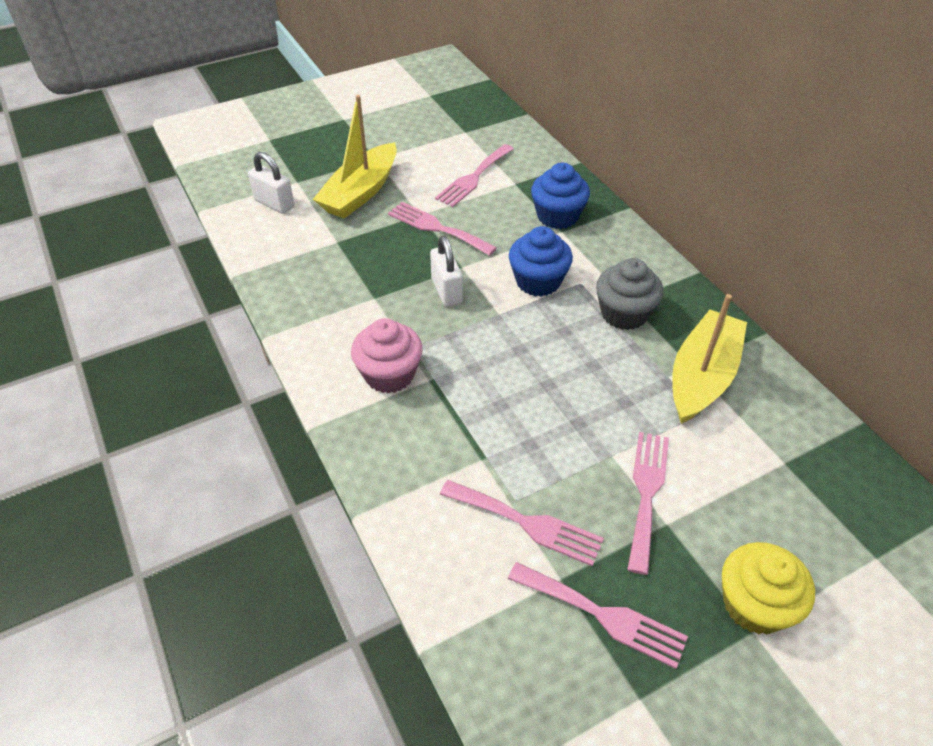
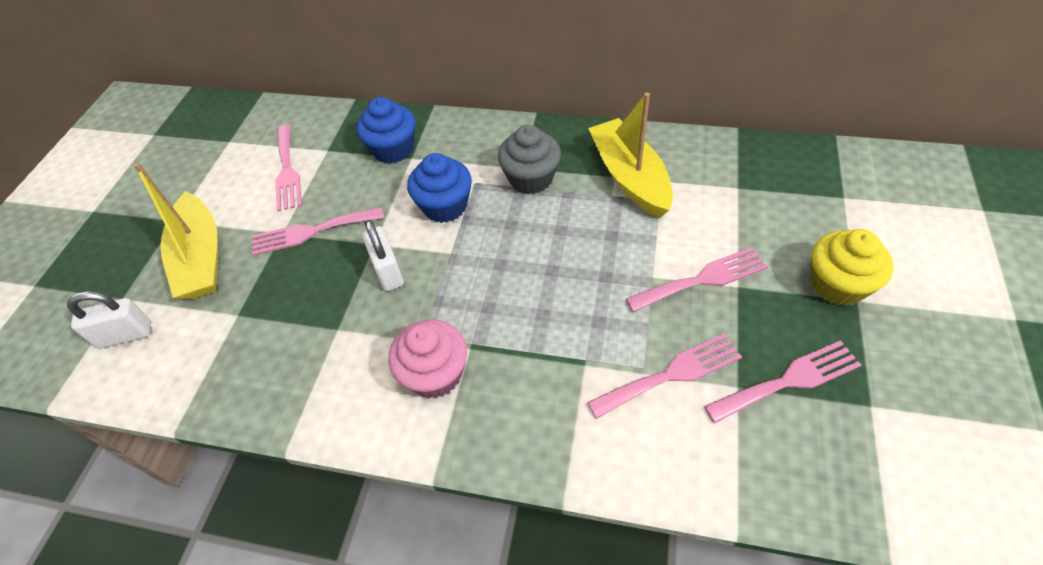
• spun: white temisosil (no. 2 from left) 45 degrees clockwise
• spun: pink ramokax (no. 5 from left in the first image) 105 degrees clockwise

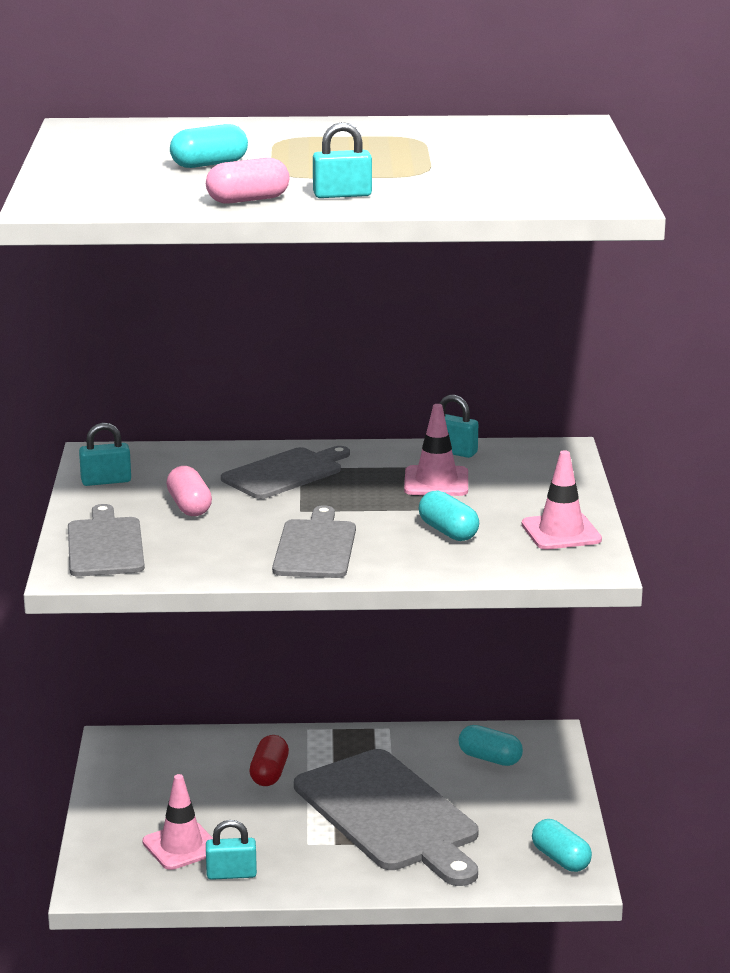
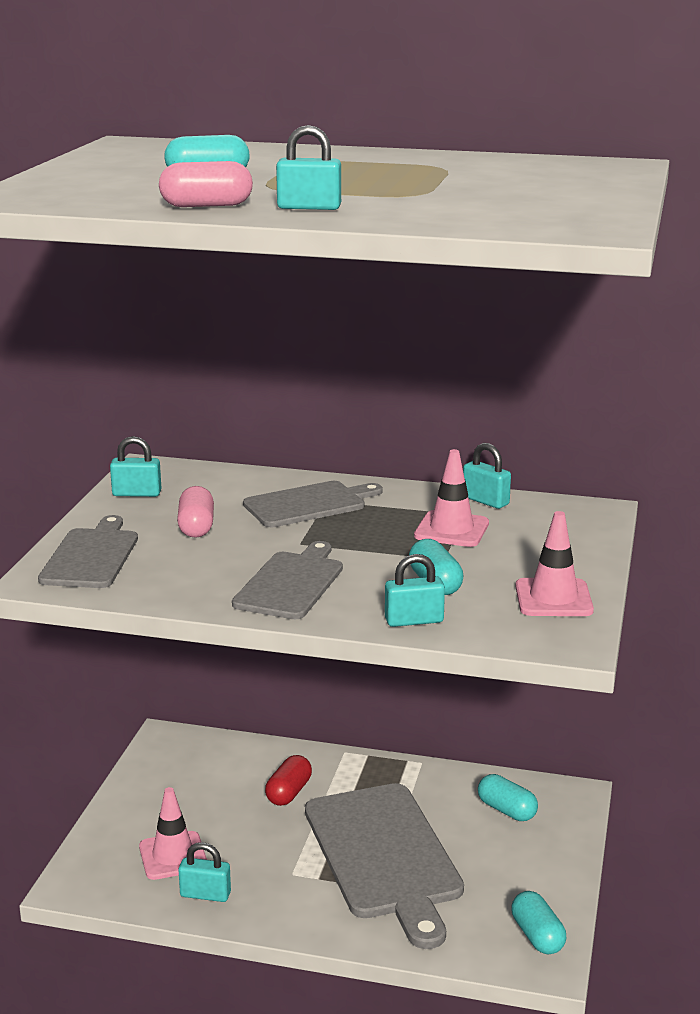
• appeared: turquoise temisosil (no. 4 from left)

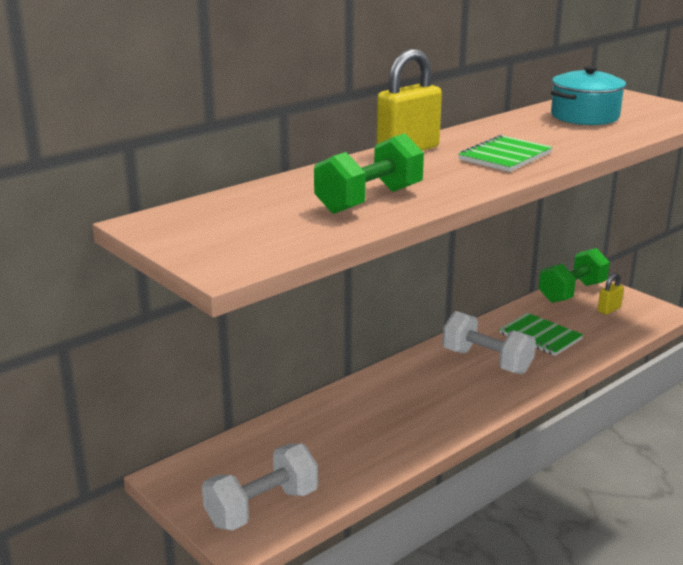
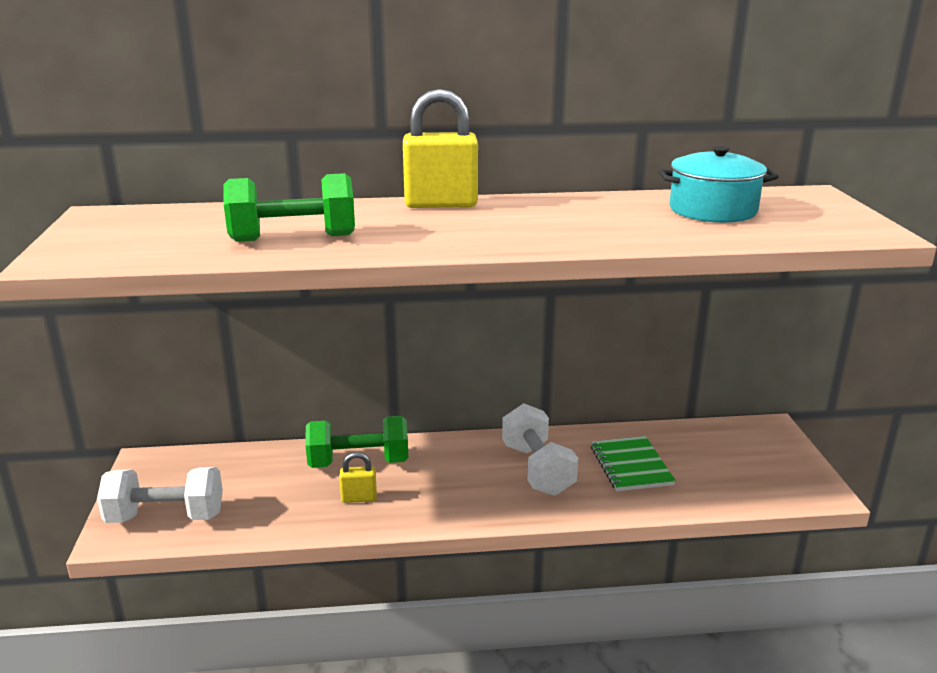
• missing: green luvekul (no. 1 from left)
• relocated: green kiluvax (no. 2 from left)
• relocated: yellow temisosil (no. 2 from left in the first image) to yellow temisosil (no. 1 from left)

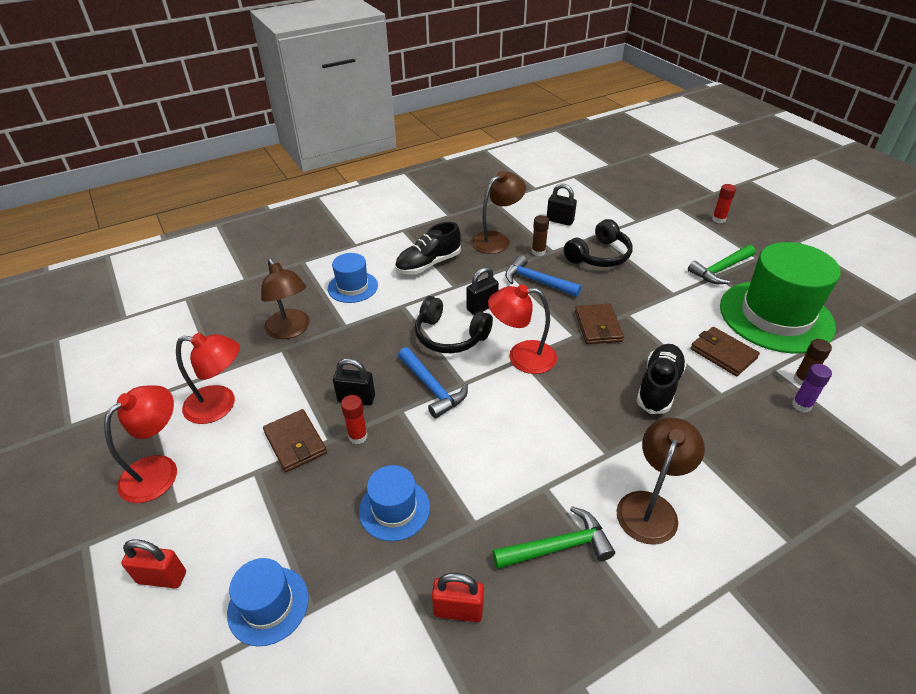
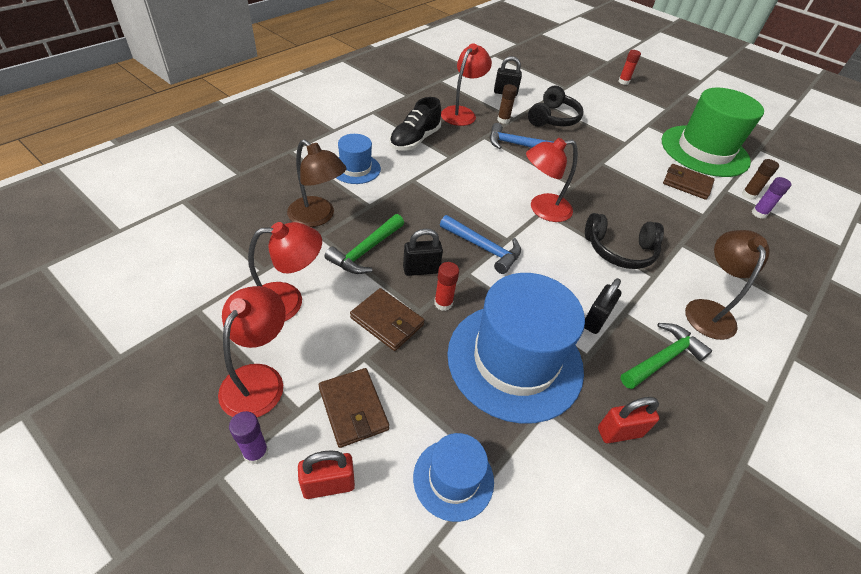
• size: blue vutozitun (no. 3 from left) x2.01
• relocated: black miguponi (no. 1 from left in the first image) to black miguponi (no. 2 from left)
• relocated: black temisosil (no. 2 from left in the first image) to black temisosil (no. 3 from left)
• colour: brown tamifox (no. 2 from left) to red tamifox (no. 3 from left)
• relocated: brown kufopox (no. 2 from left in the first image) to brown kufopox (no. 1 from left)
• missing: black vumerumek (no. 2 from left)
• relocated: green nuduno (no. 2 from left in the first image) to green nuduno (no. 1 from left)
• appeared: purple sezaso (no. 1 from left)

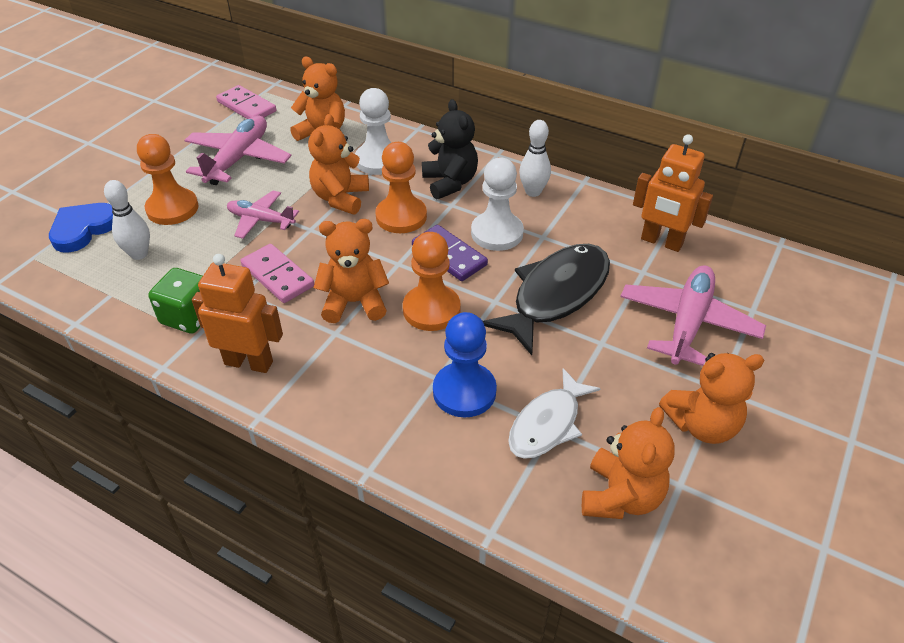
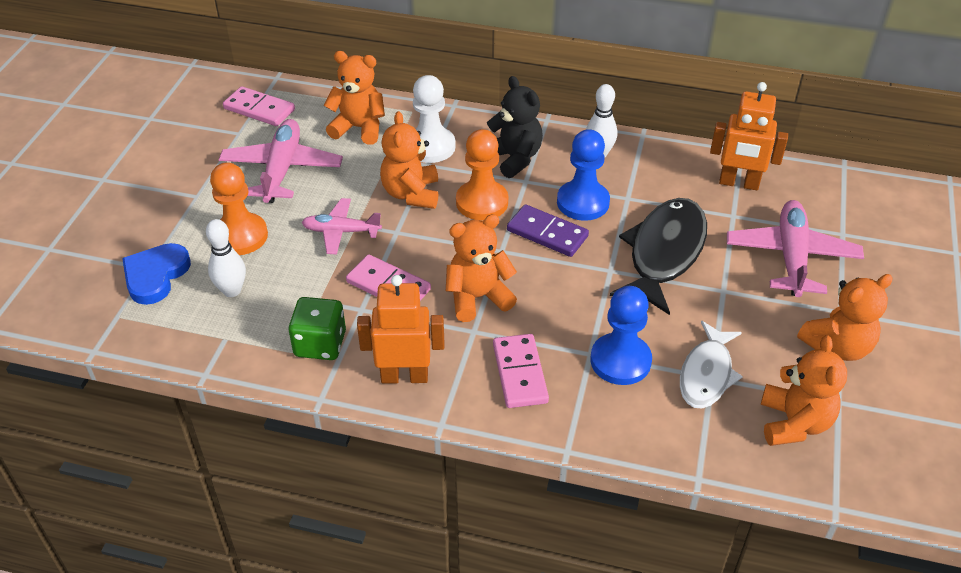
• missing: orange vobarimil (no. 3 from left)
• colour: white vobarimil (no. 2 from left) to blue vobarimil (no. 1 from left)
• appeared: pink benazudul (no. 3 from left)

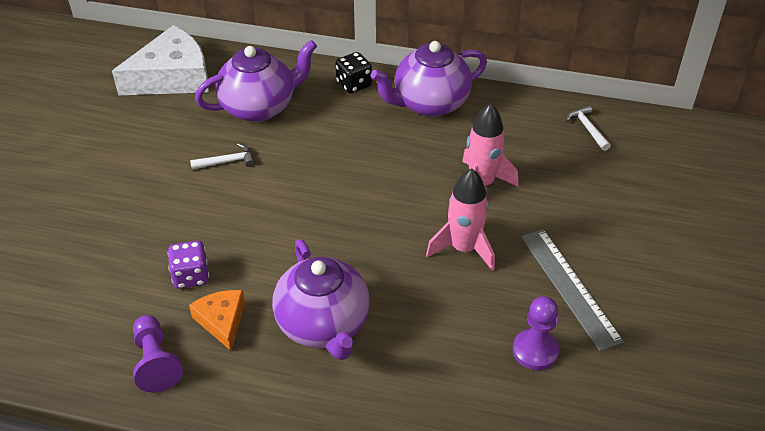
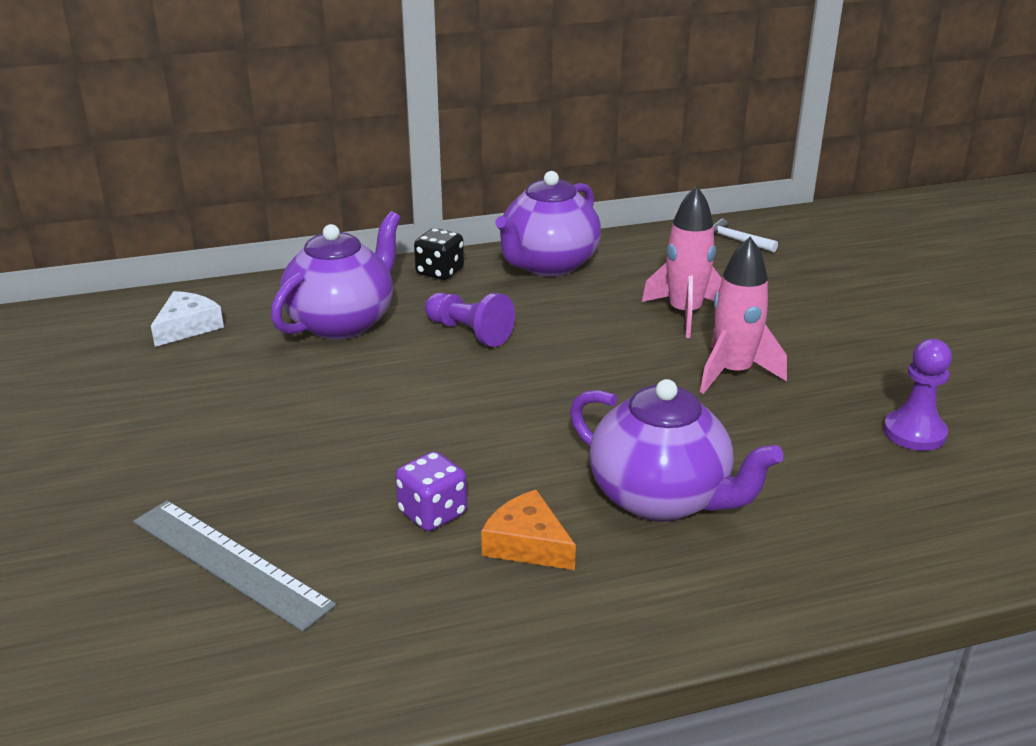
• size: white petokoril x0.53
• relocated: purple vobarimil (no. 1 from left)
• missing: white nuduno (no. 1 from left)
• relocated: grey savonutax

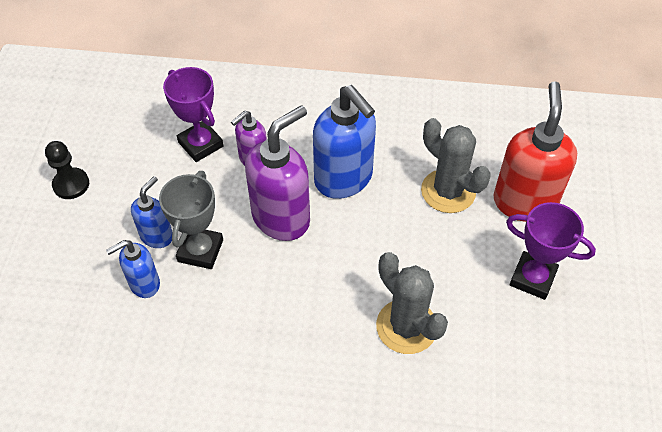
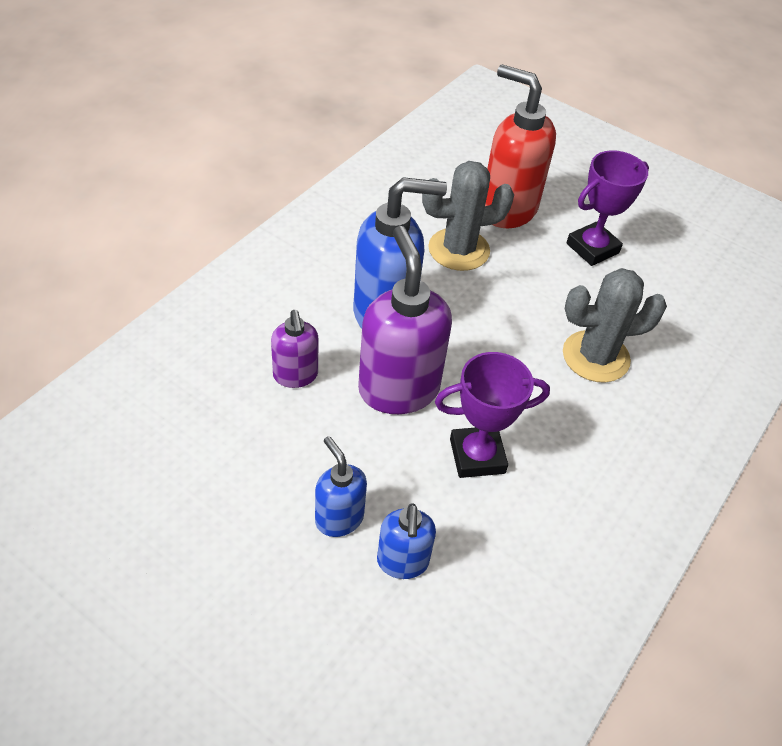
• missing: black vobarimil
• missing: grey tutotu
• relocated: purple tutotu (no. 1 from left)

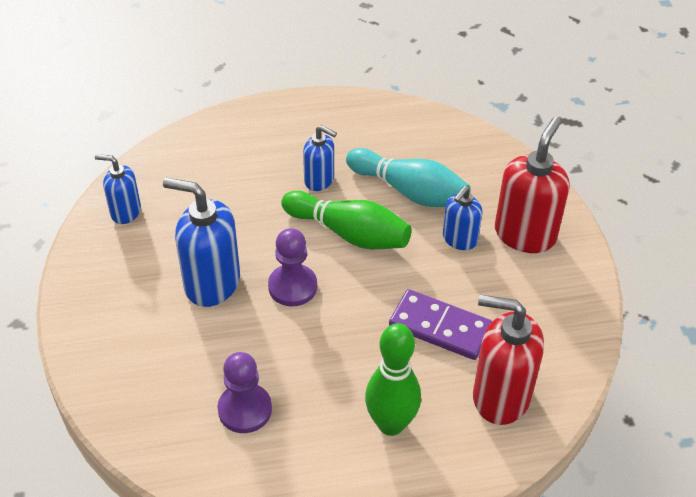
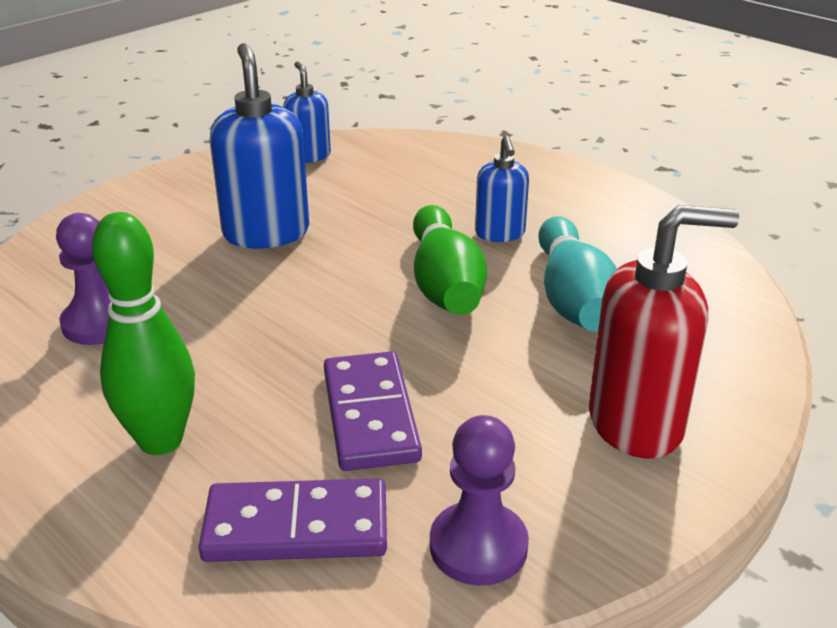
• relocated: purple vobarimil (no. 2 from left)
• missing: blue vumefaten (no. 4 from left)
• exchanged: red vumefaten (no. 1 from left) to purple benazudul (no. 1 from left)

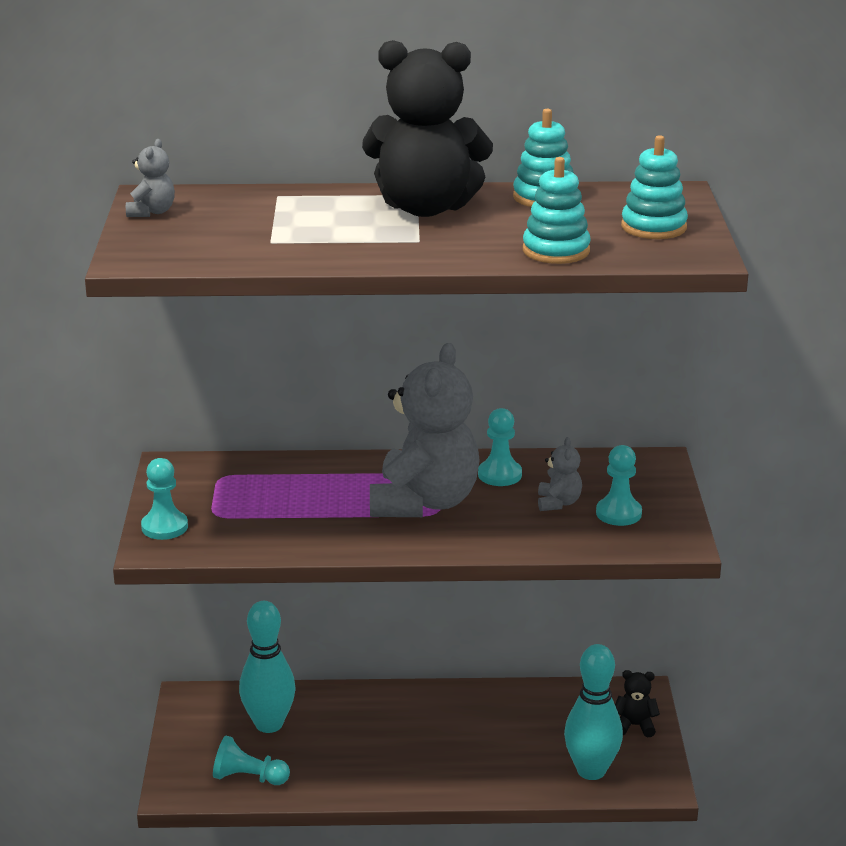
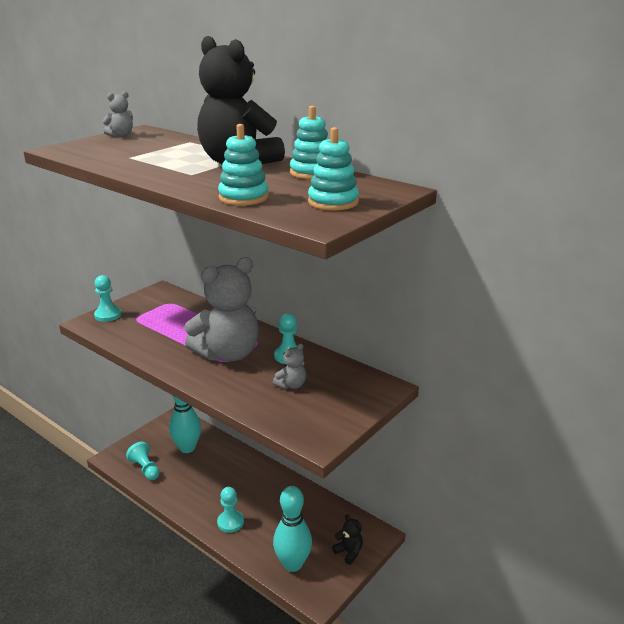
• relocated: turquoise vobarimil (no. 4 from left in the first image) to turquoise vobarimil (no. 3 from left)

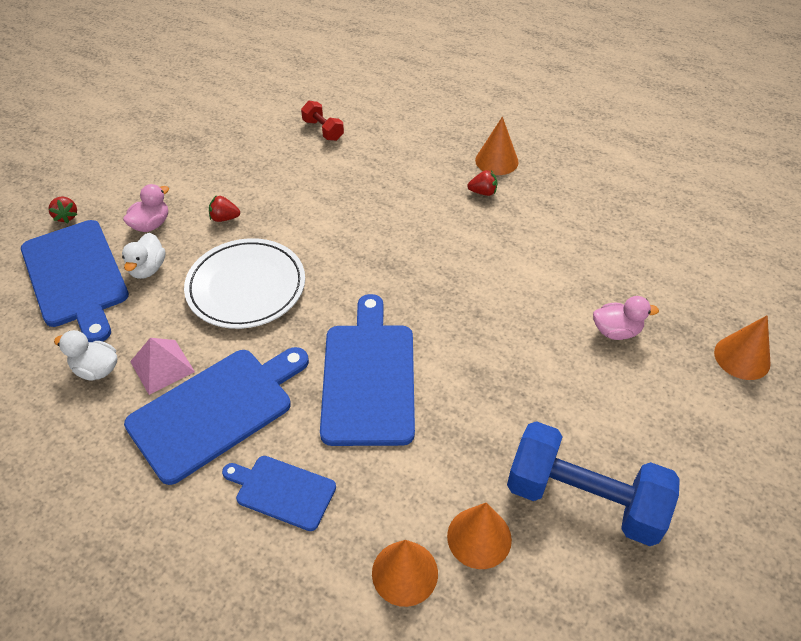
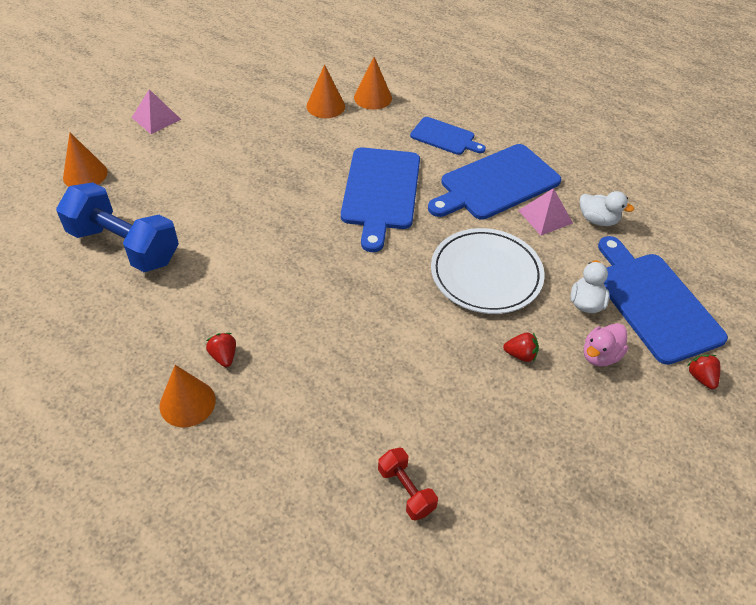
• spun: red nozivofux (no. 3 from left in the first image) 60 degrees clockwise
• relocated: blue kiluvax
• missing: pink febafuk (no. 2 from left)
• appeared: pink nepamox (no. 1 from left)

